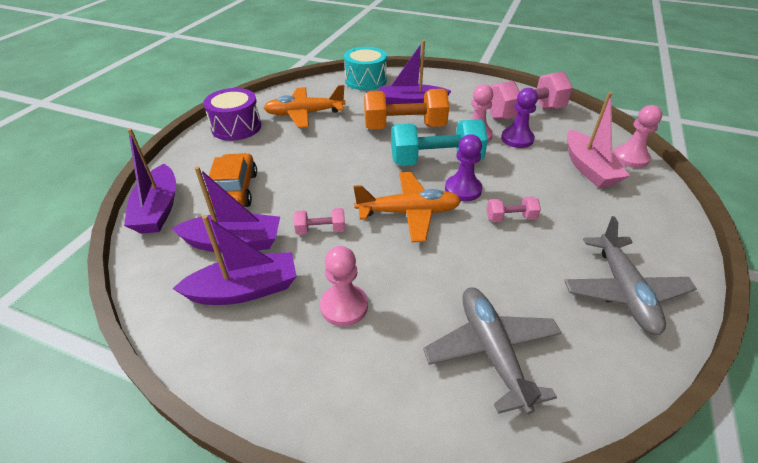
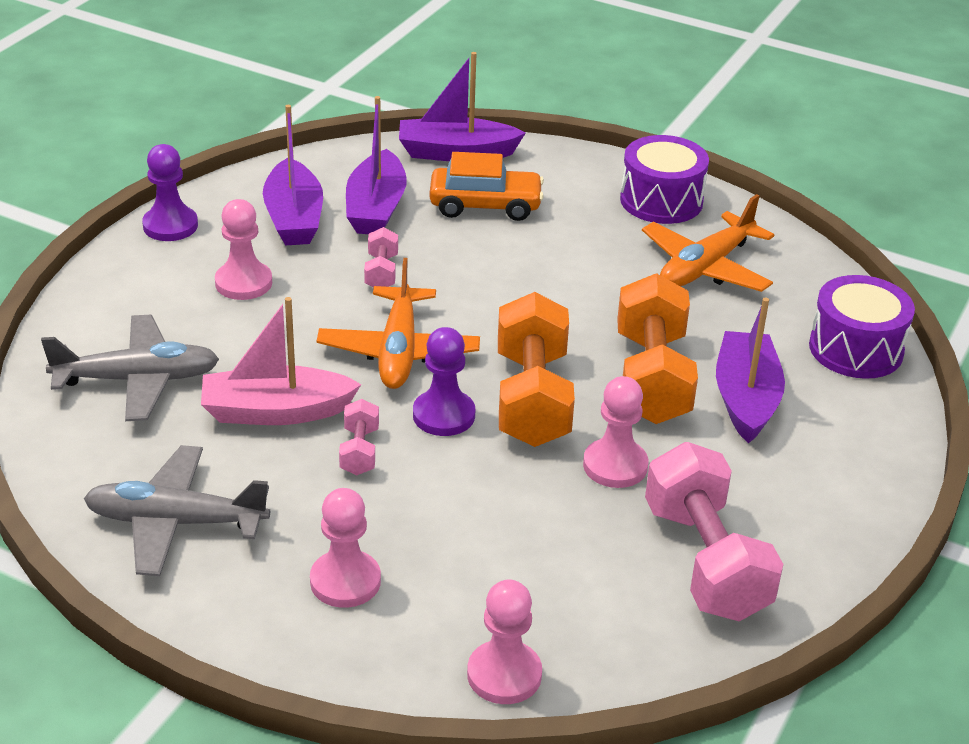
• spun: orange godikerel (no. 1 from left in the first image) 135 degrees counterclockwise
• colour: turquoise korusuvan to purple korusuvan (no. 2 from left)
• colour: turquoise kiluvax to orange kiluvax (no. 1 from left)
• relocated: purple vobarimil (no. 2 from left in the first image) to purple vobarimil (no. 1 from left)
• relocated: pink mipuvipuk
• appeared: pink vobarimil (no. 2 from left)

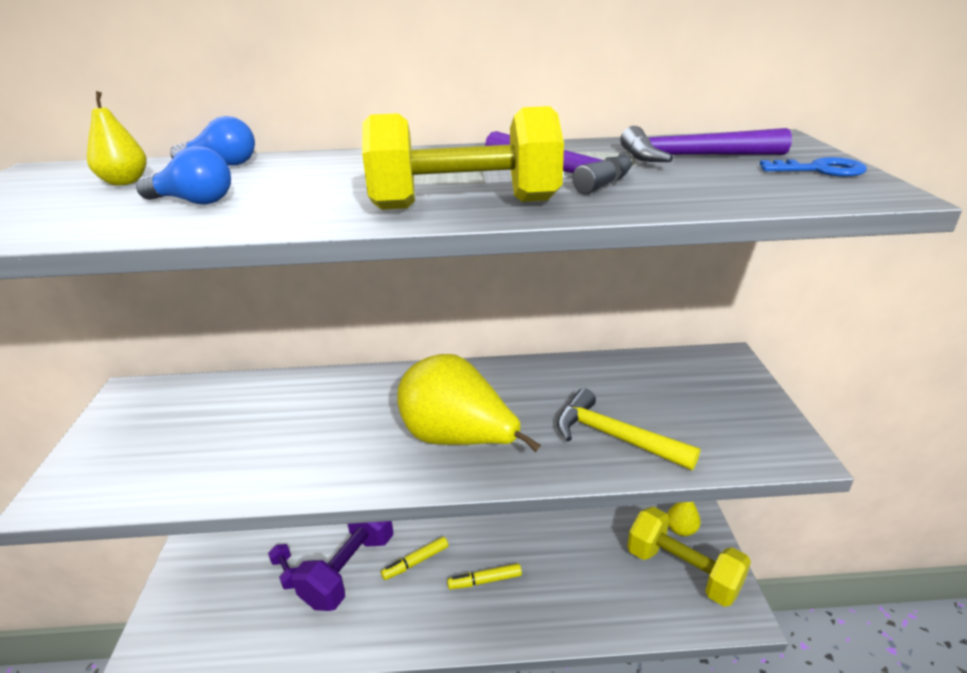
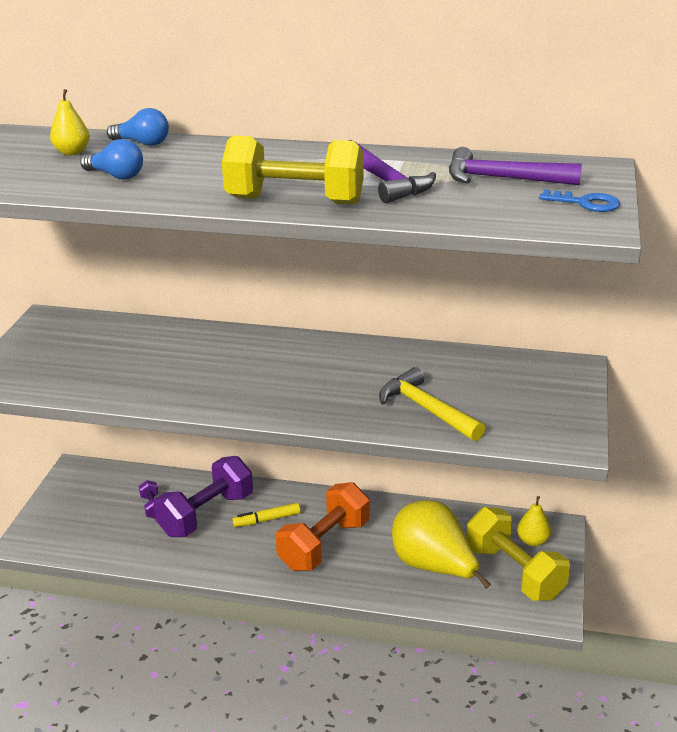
• relocated: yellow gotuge (no. 2 from left)
• exchanged: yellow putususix (no. 2 from left) to orange kiluvax

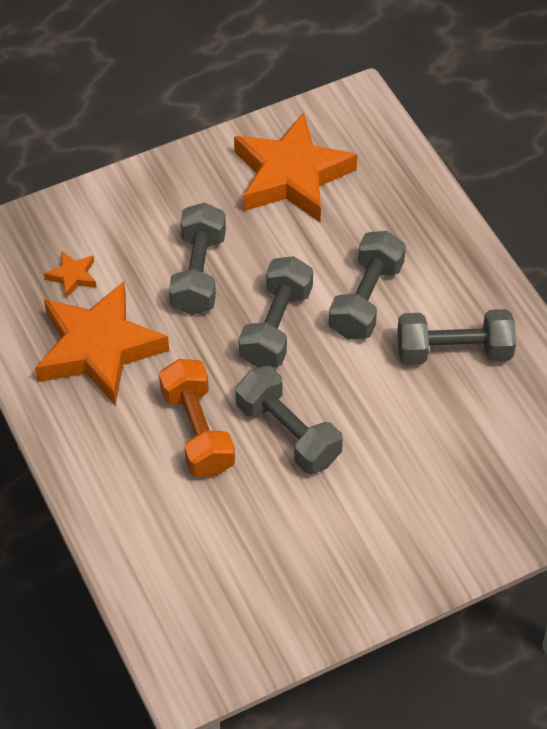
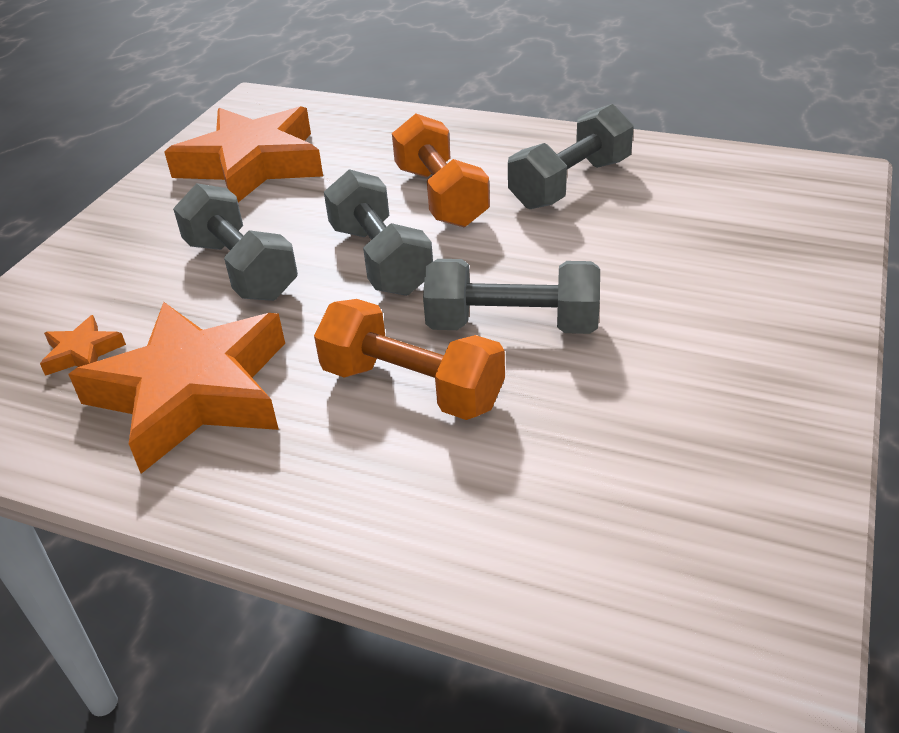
• colour: grey kiluvax (no. 4 from left) to orange kiluvax (no. 2 from left)

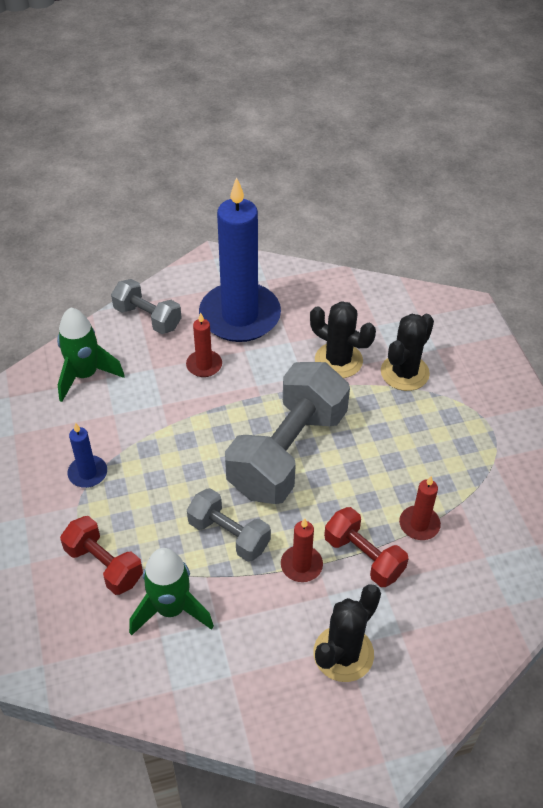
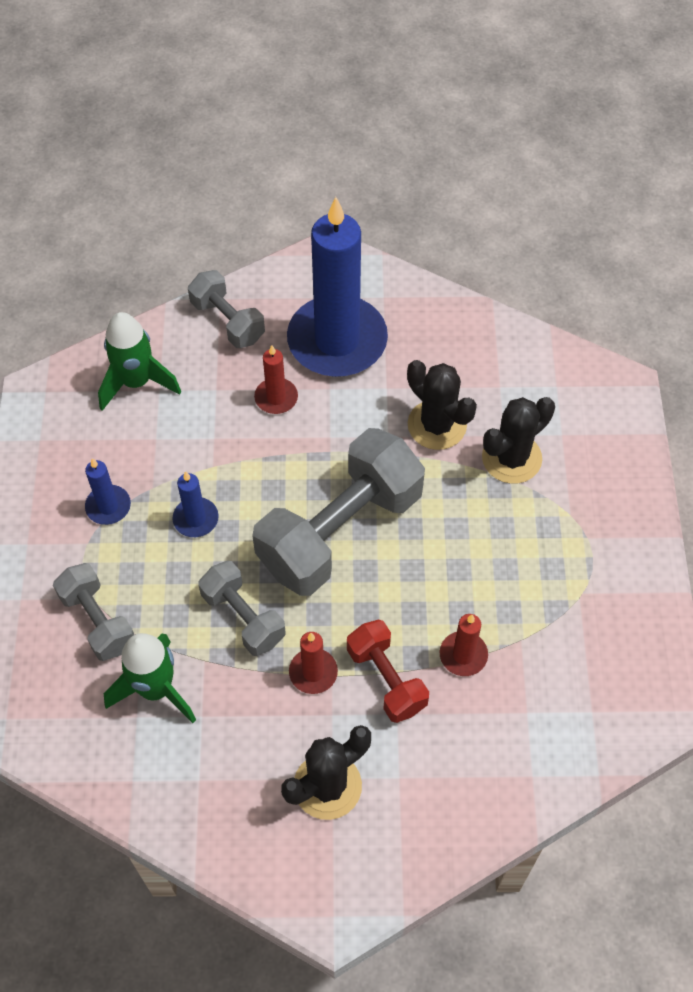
• colour: red kiluvax (no. 1 from left) to grey kiluvax (no. 1 from left)
• appeared: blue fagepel (no. 2 from left)

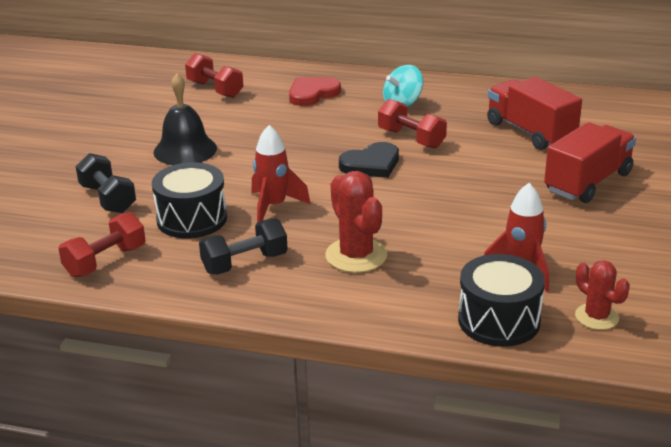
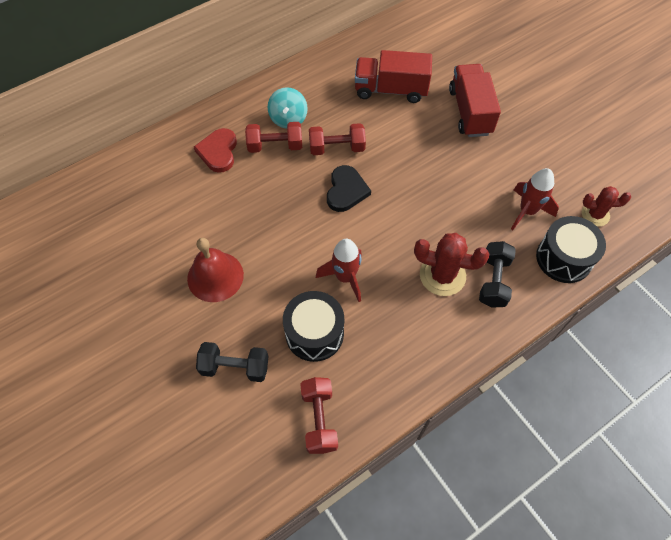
• colour: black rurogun to red rurogun
• relocated: red kiluvax (no. 2 from left in the first image) to red kiluvax (no. 1 from left)
• relocated: black kiluvax (no. 2 from left)

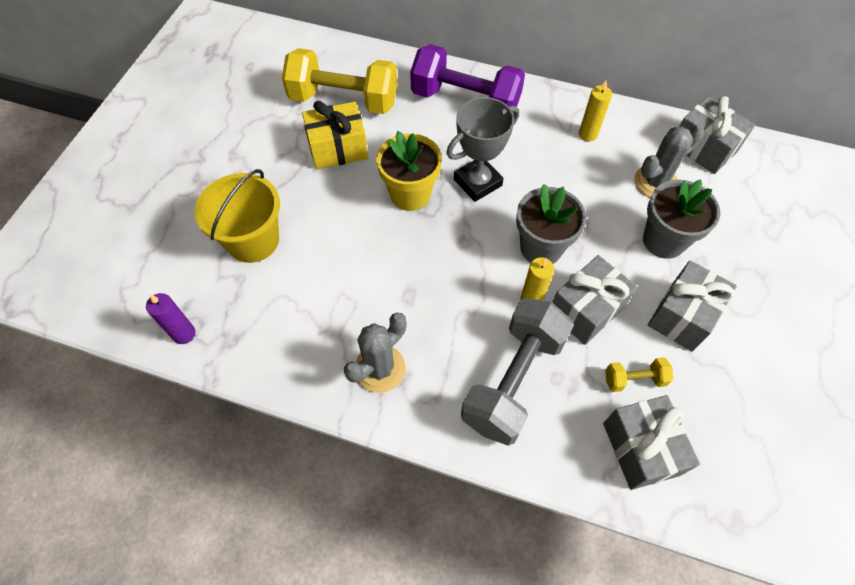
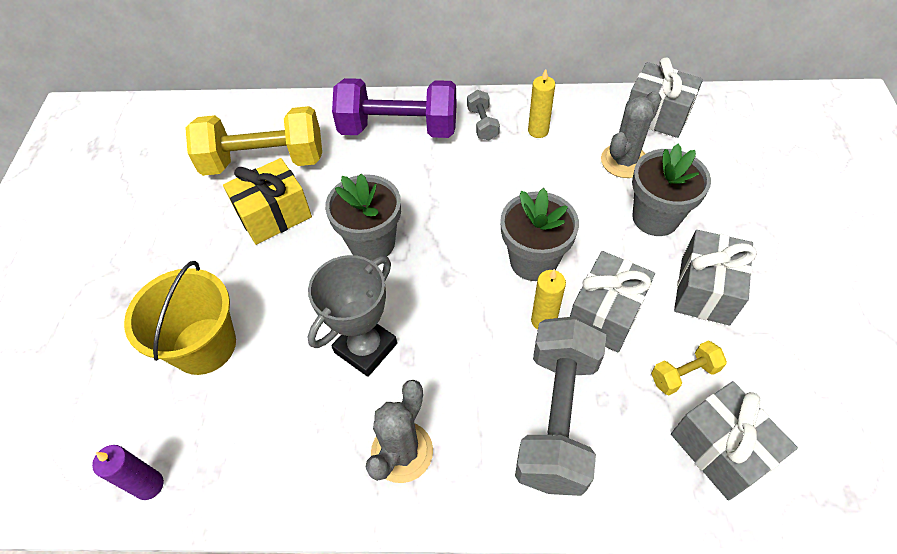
• colour: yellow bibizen to grey bibizen (no. 1 from left)
• relocated: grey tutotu
• appeared: grey kiluvax (no. 1 from left)

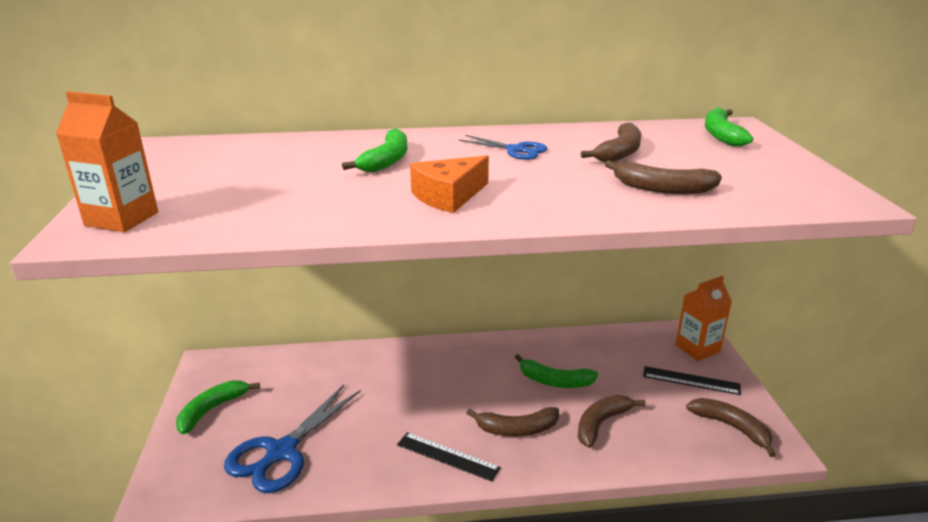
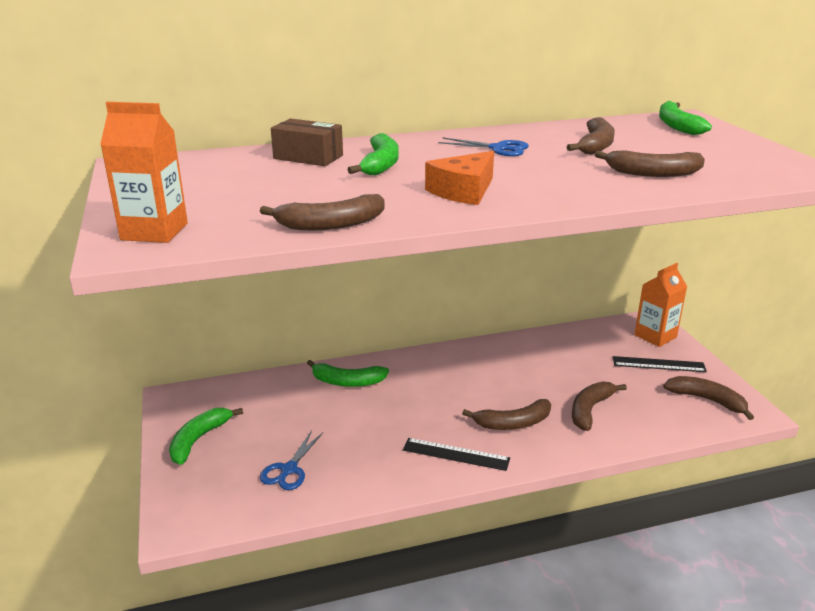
• size: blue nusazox (no. 1 from left) x0.55
• relocated: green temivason (no. 3 from left in the first image) to green temivason (no. 2 from left)
• appeared: brown temivason (no. 1 from left)
• appeared: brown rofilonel

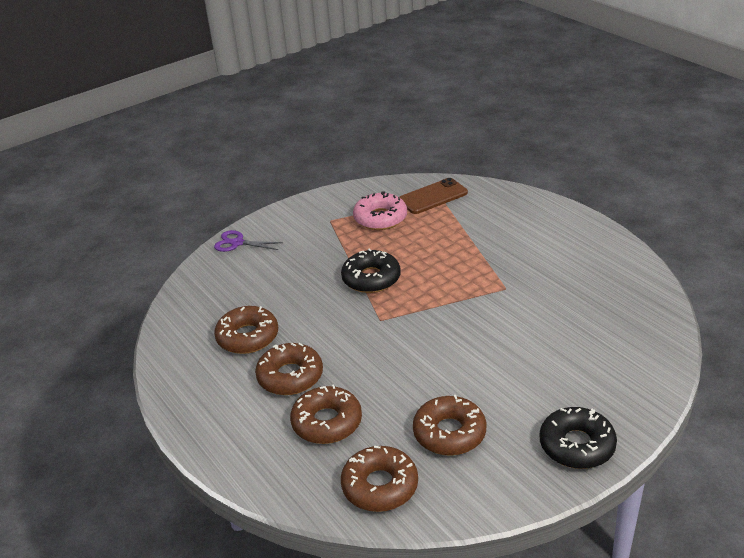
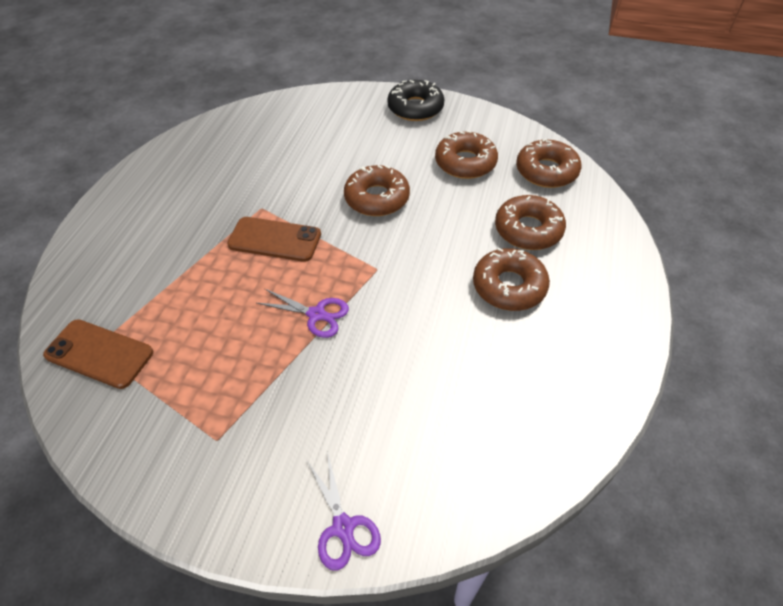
• relocated: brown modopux (no. 1 from left)
• exchanged: black modopux (no. 1 from left) to purple nusazox (no. 1 from left)
• missing: pink modopux
• appeared: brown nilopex (no. 2 from left)

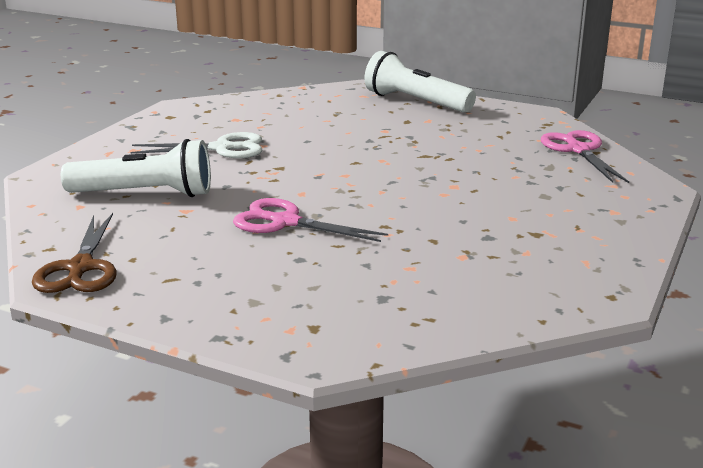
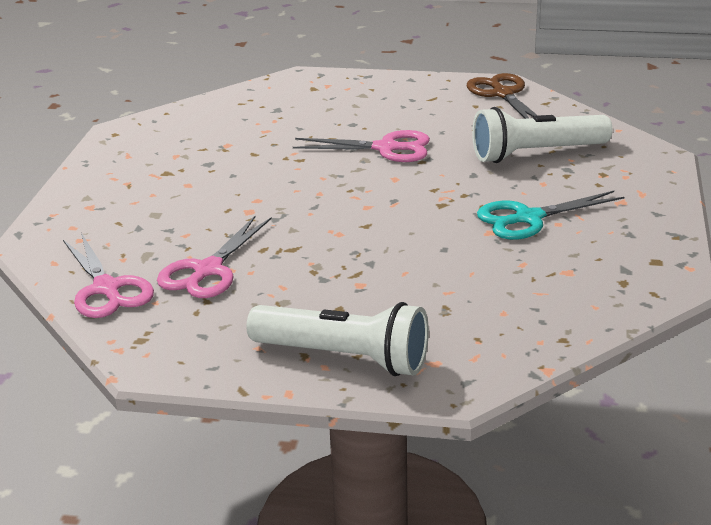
• colour: white nusazox to turquoise nusazox
• appeared: pink nusazox (no. 2 from left)

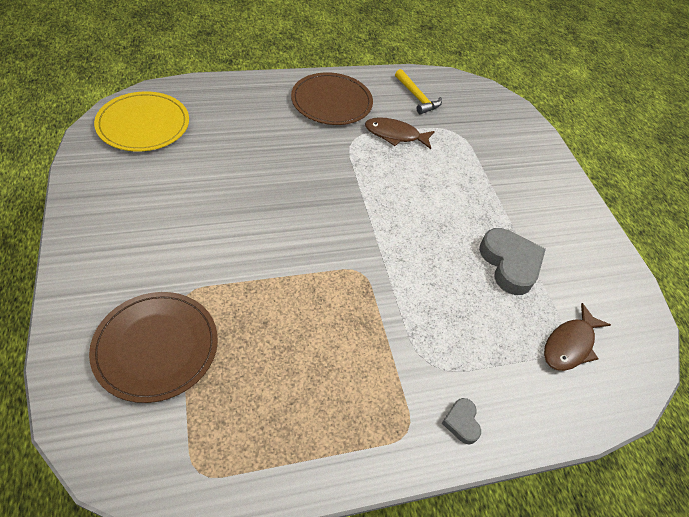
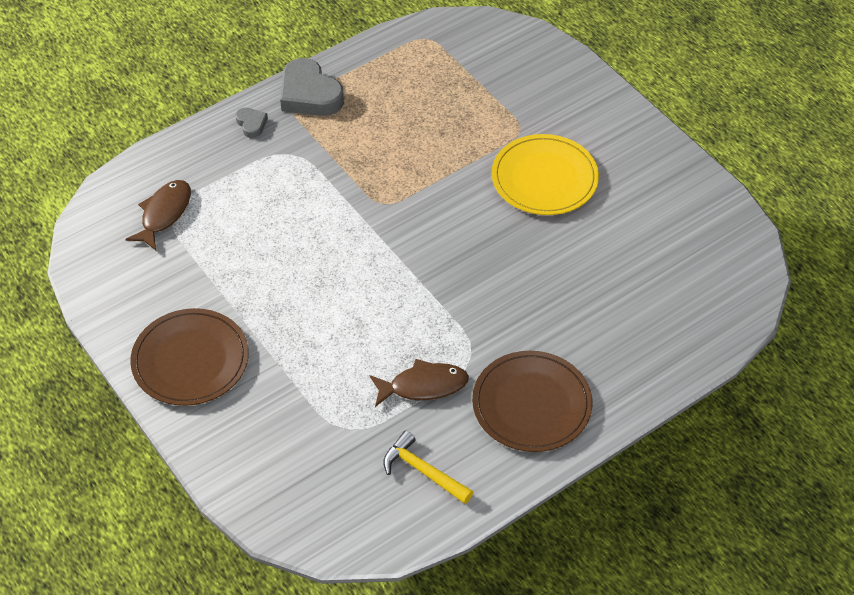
• relocated: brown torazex (no. 1 from left)
• relocated: yellow torazex
• relocated: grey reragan (no. 2 from left)

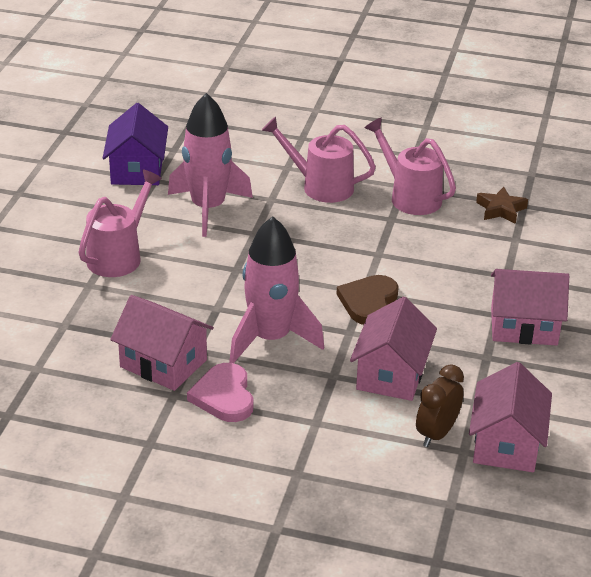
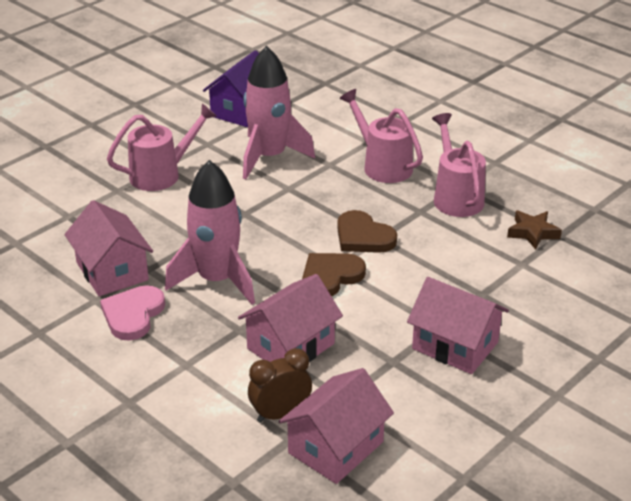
• appeared: brown reragan (no. 2 from left)

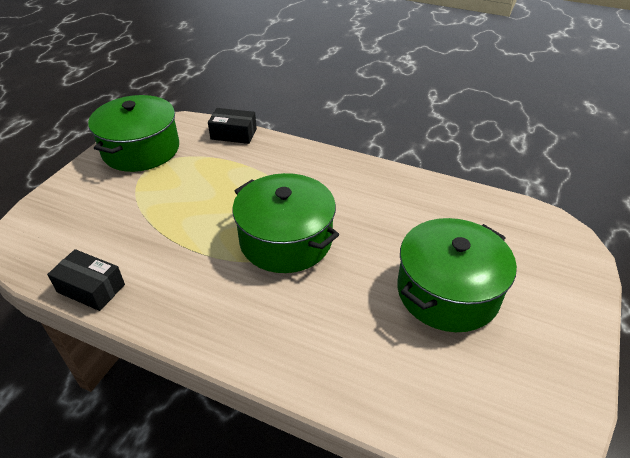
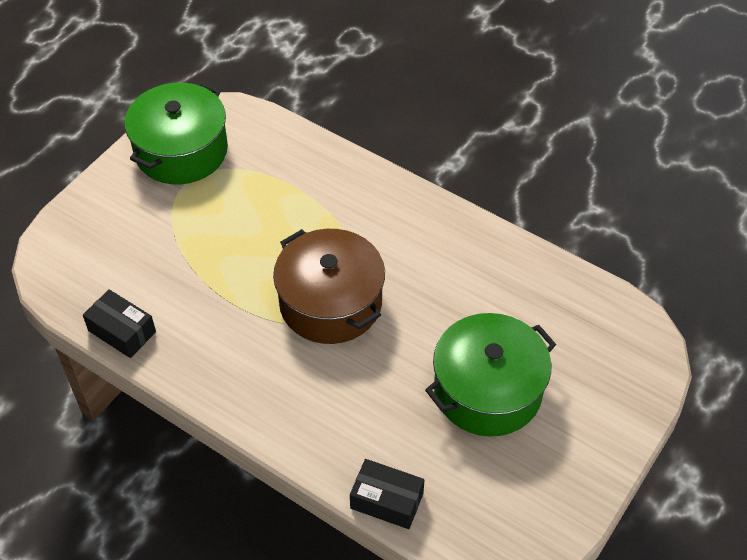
• relocated: black rofilonel (no. 2 from left)
• colour: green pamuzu (no. 2 from left) to brown pamuzu

